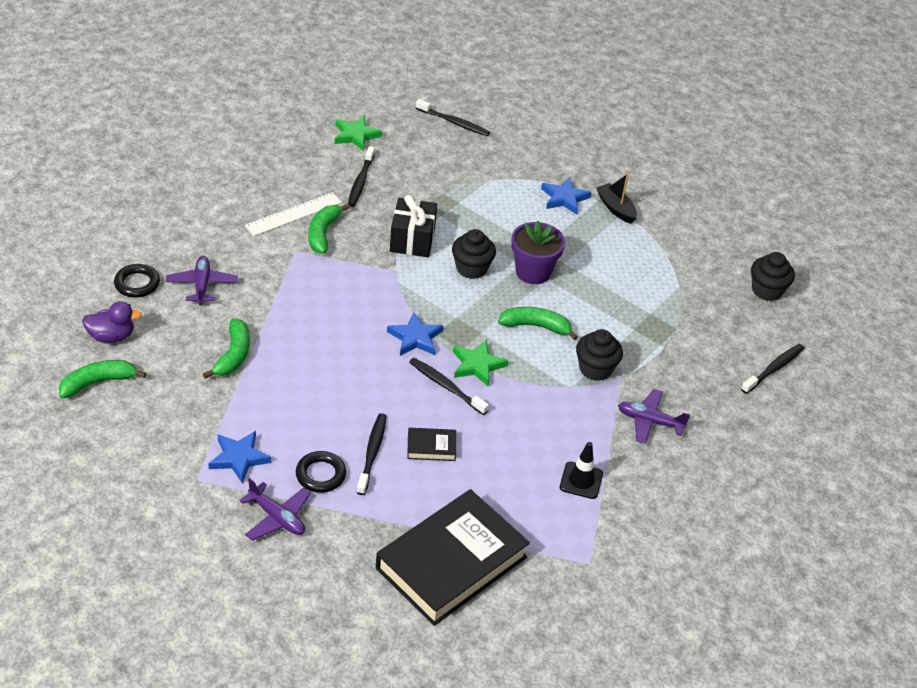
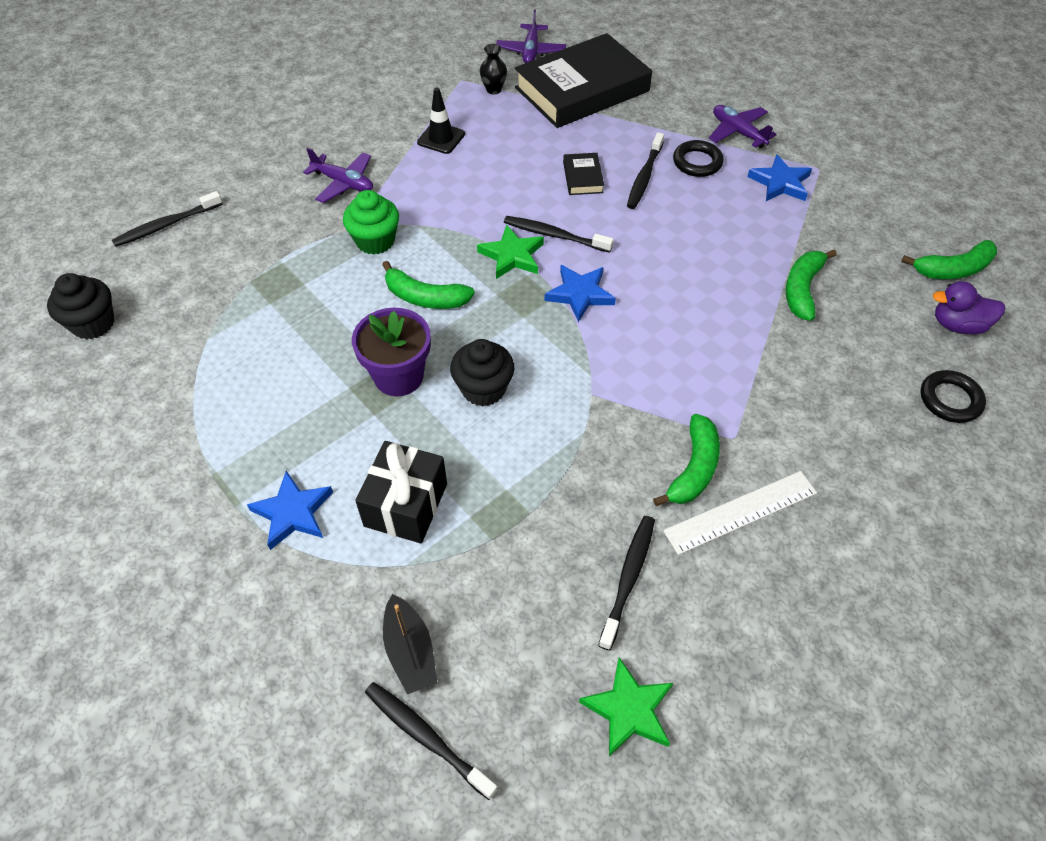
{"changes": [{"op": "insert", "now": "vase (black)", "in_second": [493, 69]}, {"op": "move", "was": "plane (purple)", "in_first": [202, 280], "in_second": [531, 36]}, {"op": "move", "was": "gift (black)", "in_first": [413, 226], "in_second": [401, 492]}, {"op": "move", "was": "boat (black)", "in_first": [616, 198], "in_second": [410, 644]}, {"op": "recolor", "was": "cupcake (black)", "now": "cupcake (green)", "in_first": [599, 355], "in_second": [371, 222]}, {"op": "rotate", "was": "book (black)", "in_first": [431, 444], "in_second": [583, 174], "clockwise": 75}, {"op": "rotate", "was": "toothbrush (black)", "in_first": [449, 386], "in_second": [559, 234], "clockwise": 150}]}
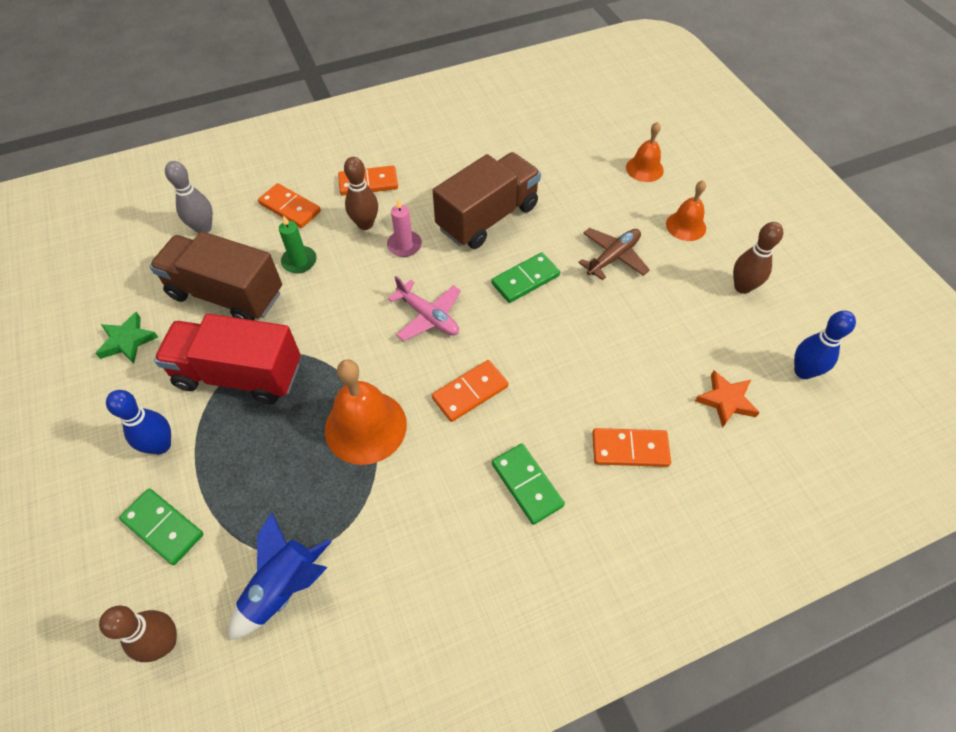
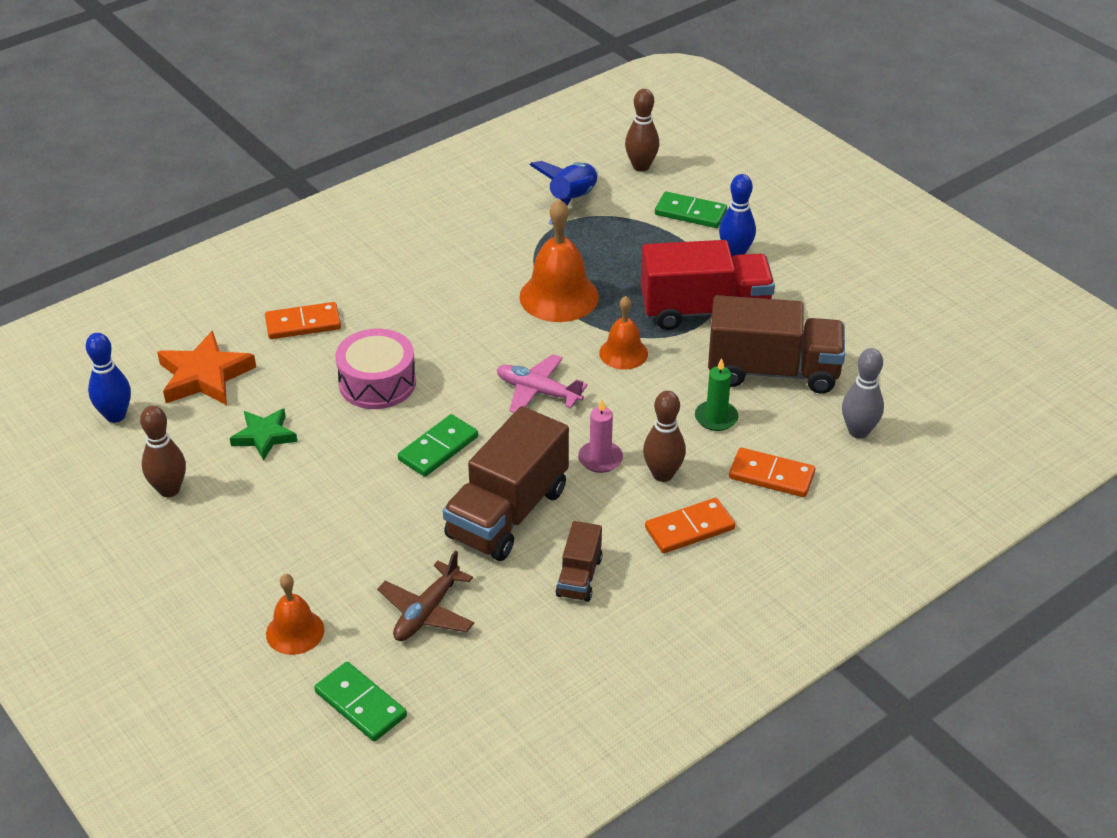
{"changes": [{"op": "delete", "was": "domino (orange)", "in_first": [470, 391]}, {"op": "insert", "now": "drum (pink)", "in_second": [375, 369]}, {"op": "insert", "now": "truck (brown)", "in_second": [579, 561]}, {"op": "move", "was": "star (green)", "in_first": [126, 337], "in_second": [263, 434]}, {"op": "move", "was": "domino (green)", "in_first": [528, 484], "in_second": [360, 701]}, {"op": "move", "was": "plane (brown)", "in_first": [614, 254], "in_second": [425, 596]}, {"op": "move", "was": "bell (orange)", "in_first": [686, 210], "in_second": [623, 333]}, {"op": "resize", "was": "star (orange)", "in_first": [727, 399], "in_second": [206, 368], "ratio": 1.55}]}
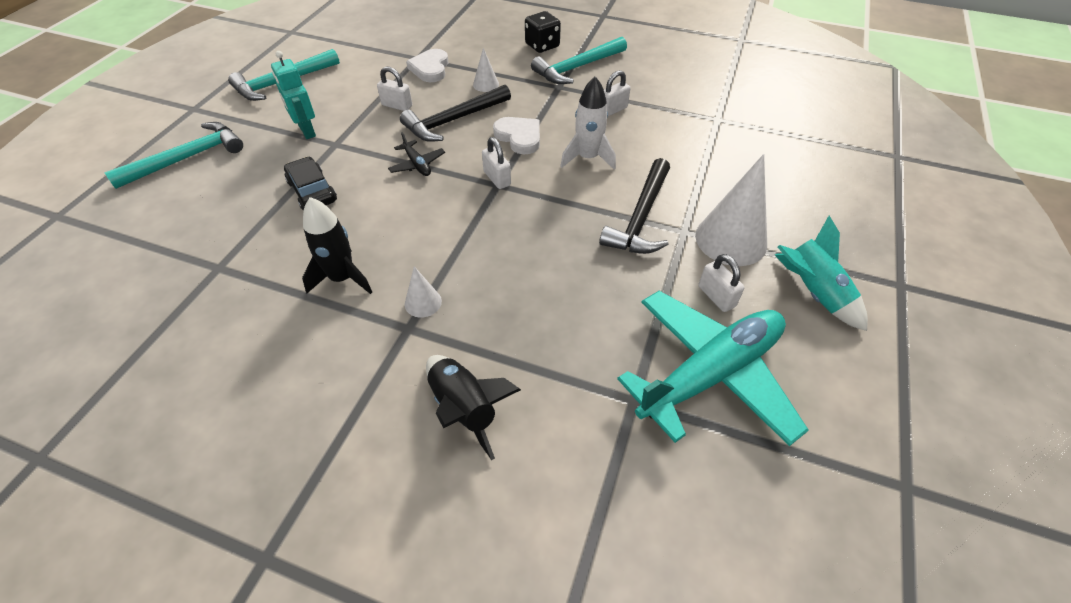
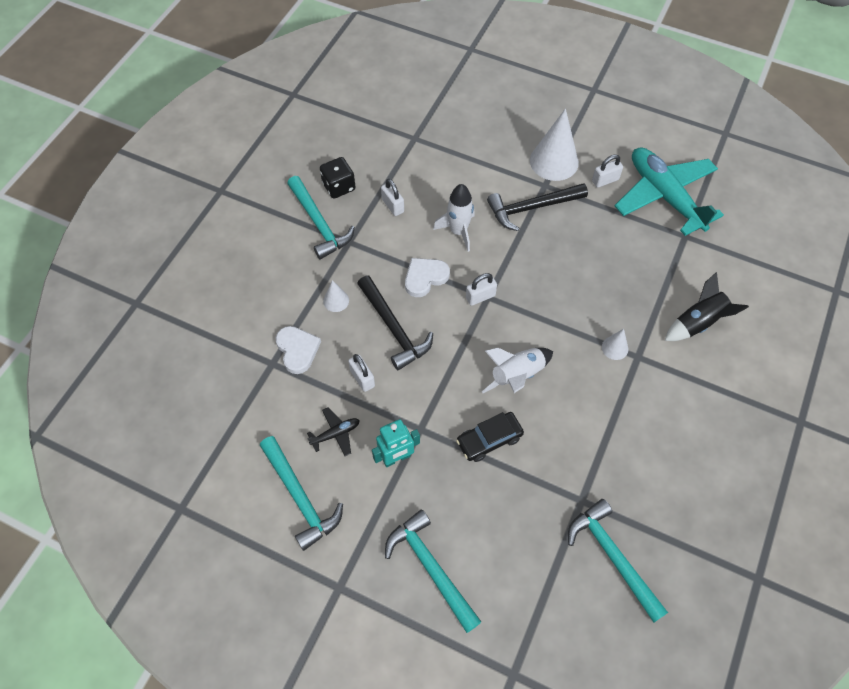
{"changes": [{"op": "delete", "was": "rocket (black)", "in_first": [337, 245]}, {"op": "delete", "was": "rocket (turquoise)", "in_first": [821, 273]}, {"op": "insert", "now": "rocket (white)", "in_second": [517, 370]}, {"op": "insert", "now": "hammer (turquoise)", "in_second": [618, 560]}, {"op": "move", "was": "plane (black)", "in_first": [416, 154], "in_second": [333, 431]}, {"op": "move", "was": "dice (black)", "in_first": [543, 32], "in_second": [337, 177]}, {"op": "rotate", "was": "padlock (white)", "in_first": [394, 88], "in_second": [361, 373], "clockwise": -60}, {"op": "rotate", "was": "heart (white)", "in_first": [427, 65], "in_second": [298, 350], "clockwise": -120}, {"op": "rotate", "was": "hammer (black)", "in_first": [634, 206], "in_second": [537, 207], "clockwise": 135}]}
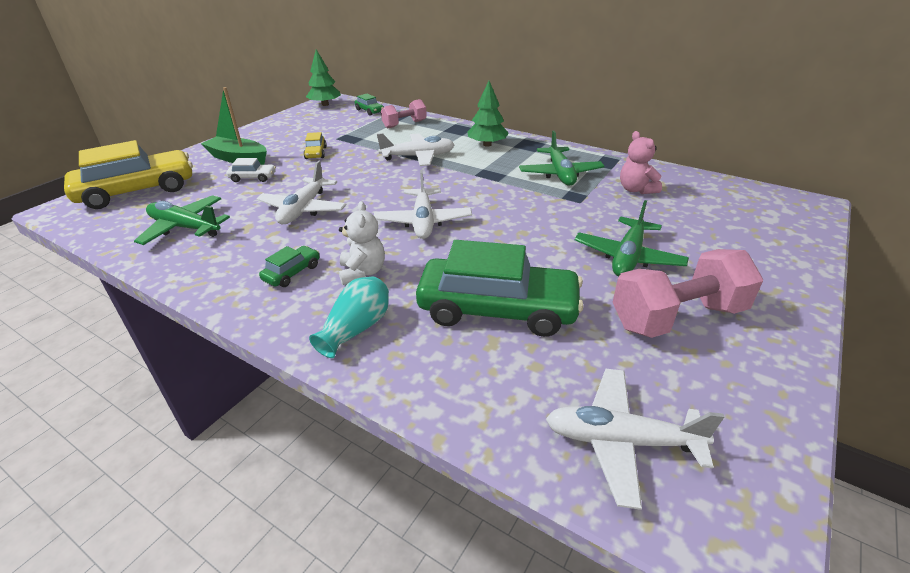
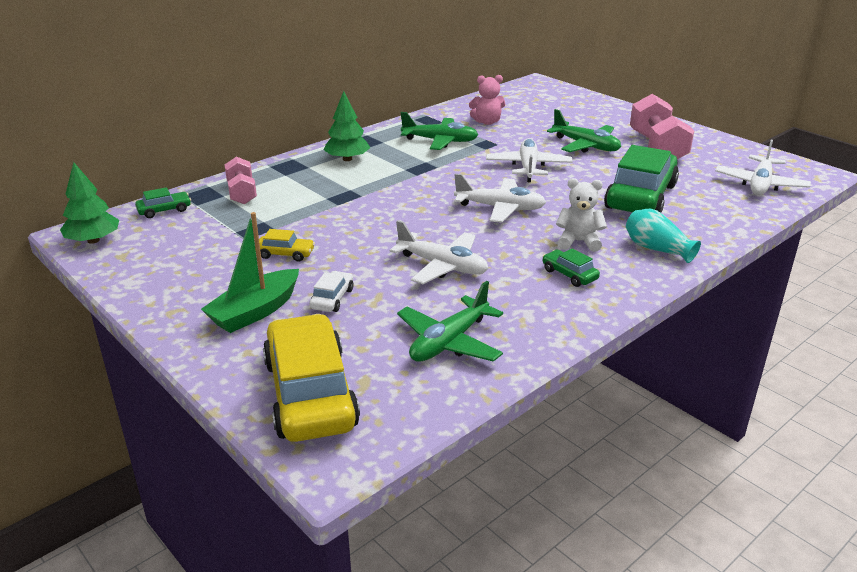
{"changes": [{"op": "move", "was": "plane (white)", "in_first": [416, 149], "in_second": [529, 160]}]}
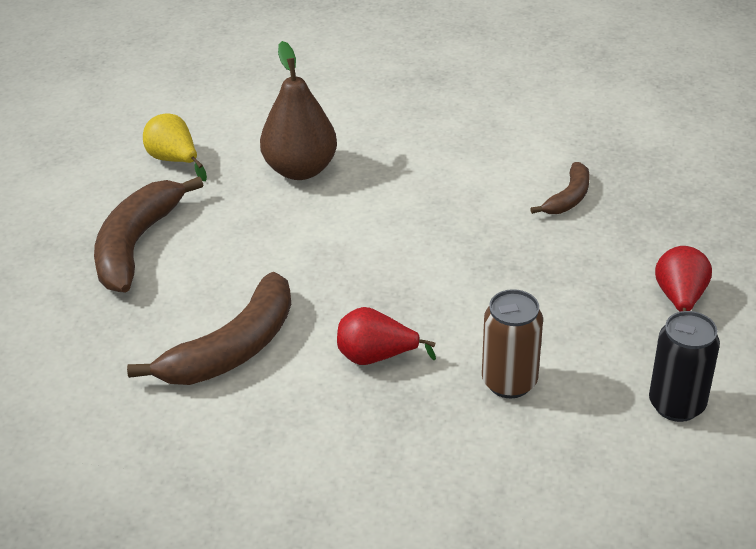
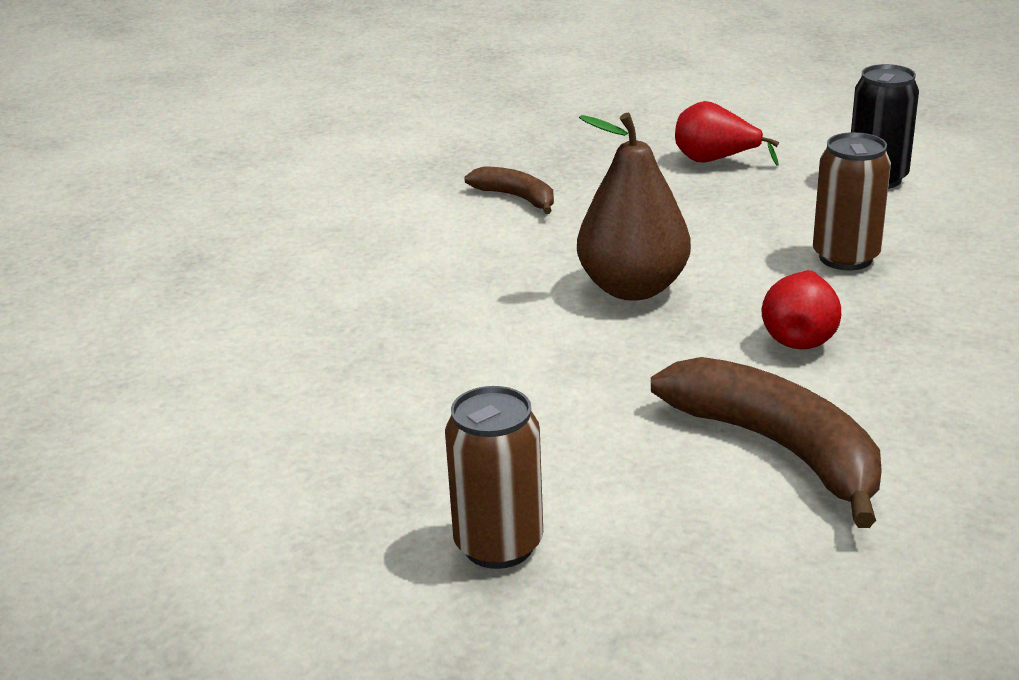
{"changes": [{"op": "delete", "was": "pear (yellow)", "in_first": [175, 147]}, {"op": "move", "was": "pear (brown)", "in_first": [298, 110], "in_second": [634, 207]}, {"op": "replace", "was": "banana (brown)", "now": "can (brown)", "in_first": [148, 235], "in_second": [494, 477]}]}
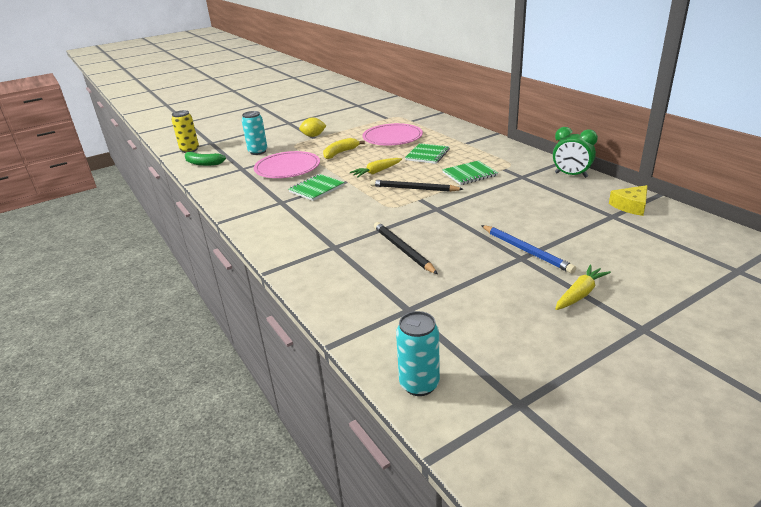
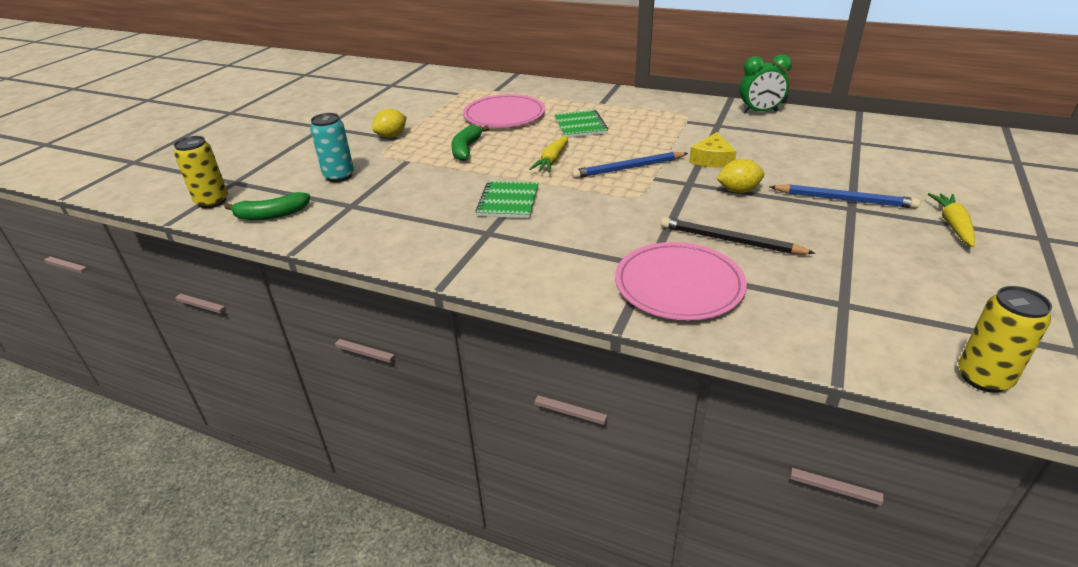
{"changes": [{"op": "delete", "was": "notebook (green)", "in_first": [470, 172]}, {"op": "insert", "now": "lemon (yellow)", "in_second": [740, 176]}, {"op": "move", "was": "plate (pink)", "in_first": [287, 164], "in_second": [681, 281]}, {"op": "move", "was": "cheese (yellow)", "in_first": [628, 200], "in_second": [713, 150]}, {"op": "recolor", "was": "banana (yellow)", "now": "banana (green)", "in_first": [344, 148], "in_second": [470, 143]}, {"op": "recolor", "was": "pencil (black)", "now": "pencil (blue)", "in_first": [416, 186], "in_second": [629, 165]}, {"op": "recolor", "was": "can (turquoise)", "now": "can (yellow)", "in_first": [418, 353], "in_second": [1005, 339]}]}
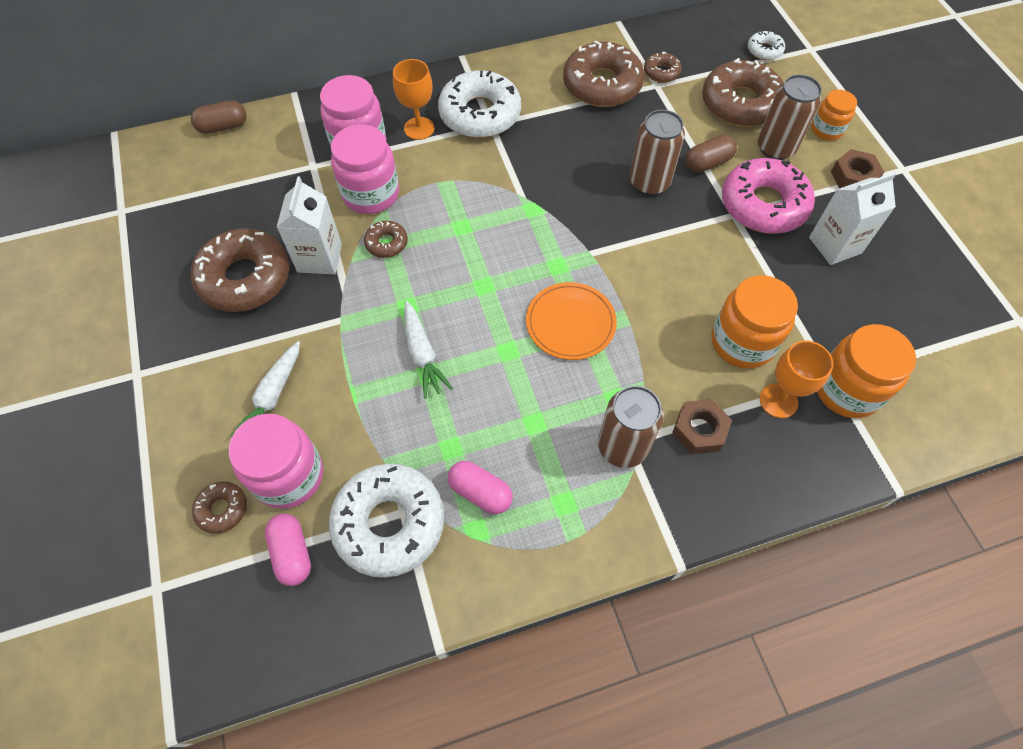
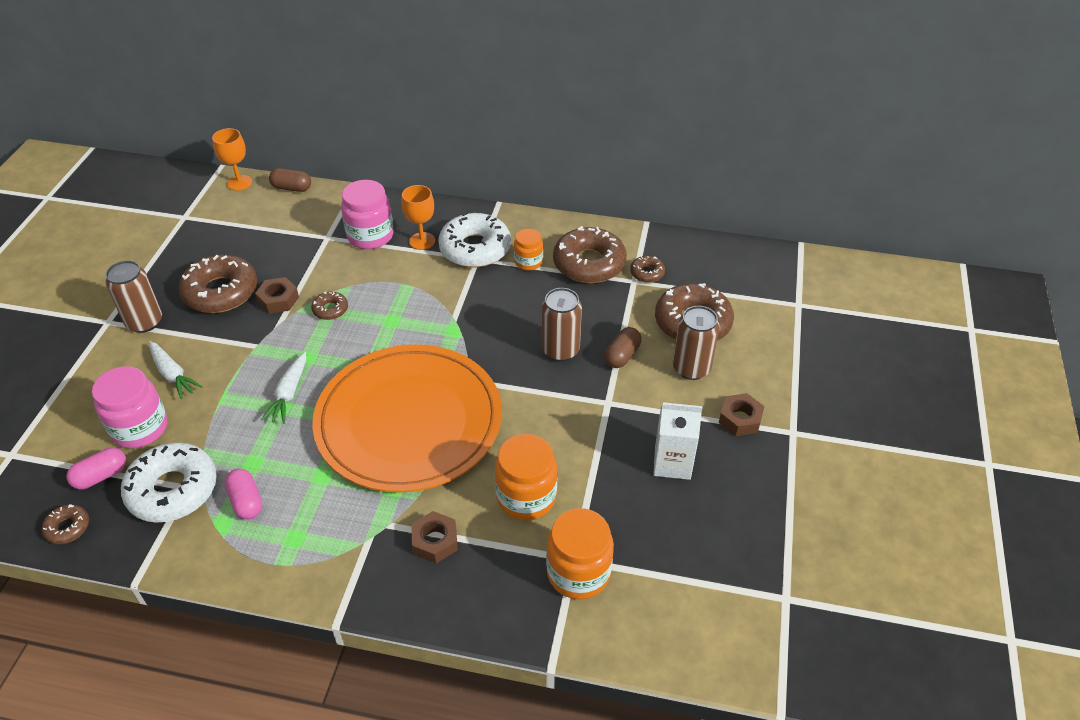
{"changes": [{"op": "delete", "was": "jar (pink)", "in_first": [365, 169]}, {"op": "delete", "was": "donut (pink)", "in_first": [768, 196]}, {"op": "delete", "was": "donut (white)", "in_first": [766, 45]}, {"op": "move", "was": "donut (brown)", "in_first": [219, 508], "in_second": [65, 524]}, {"op": "move", "was": "can (brown)", "in_first": [631, 427], "in_second": [134, 296]}, {"op": "move", "was": "goblet (orange)", "in_first": [796, 379], "in_second": [232, 159]}, {"op": "move", "was": "jar (orange)", "in_first": [834, 115], "in_second": [528, 250]}, {"op": "replace", "was": "carton (white)", "now": "nut (brown)", "in_first": [309, 225], "in_second": [277, 295]}, {"op": "rotate", "was": "carrot (white)", "in_first": [265, 388], "in_second": [176, 370], "clockwise": -90}, {"op": "rotate", "was": "capsule (pink)", "in_first": [288, 550], "in_second": [96, 468], "clockwise": 45}, {"op": "rotate", "was": "capsule (brown)", "in_first": [711, 154], "in_second": [623, 347], "clockwise": -60}, {"op": "resize", "was": "plate (orange)", "in_first": [571, 321], "in_second": [407, 419], "ratio": 2.36}]}
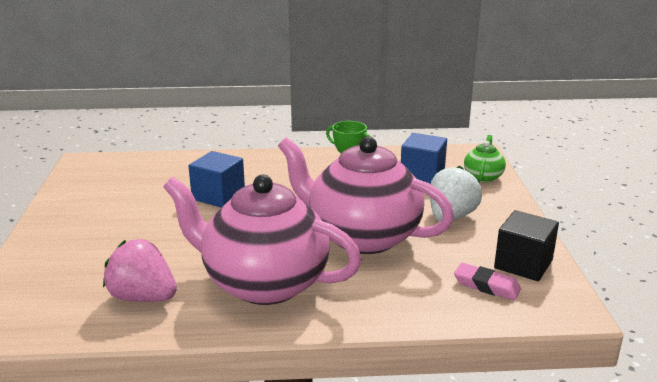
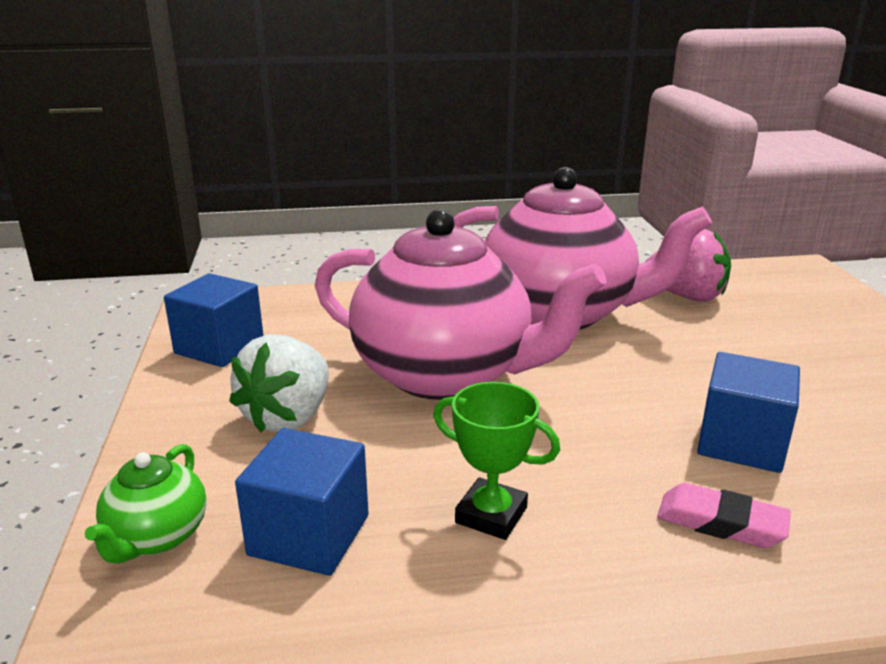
{"changes": [{"op": "move", "was": "eraser (pink)", "in_first": [487, 281], "in_second": [724, 515]}, {"op": "recolor", "was": "cube (black)", "now": "cube (blue)", "in_first": [526, 245], "in_second": [214, 320]}]}
